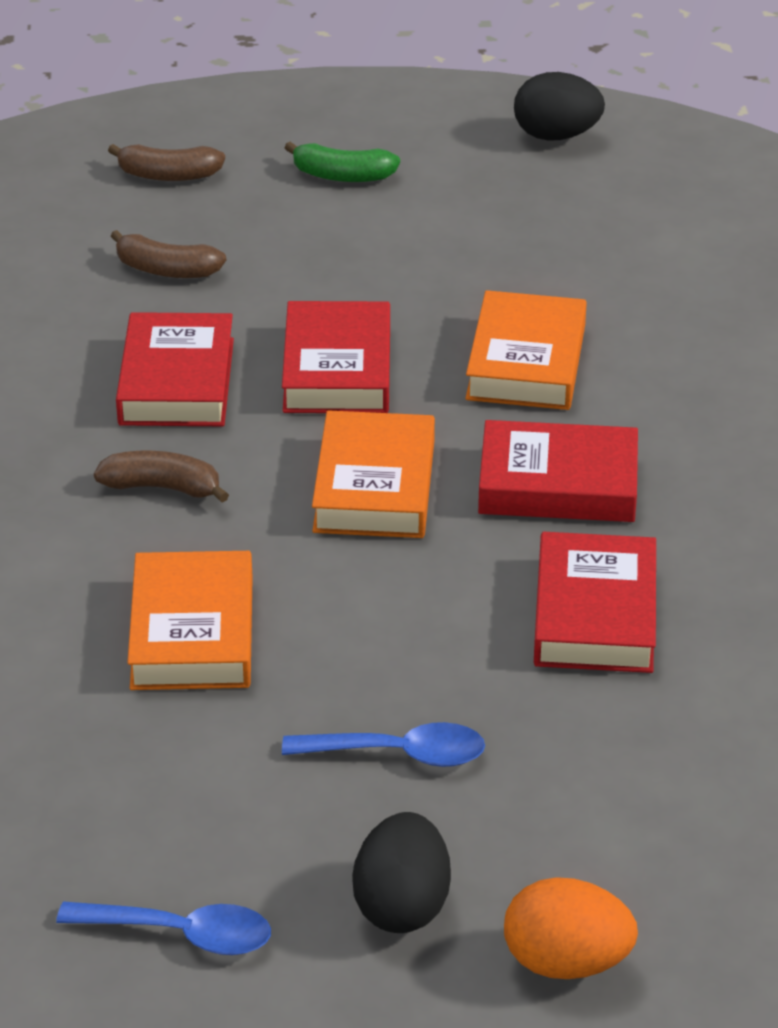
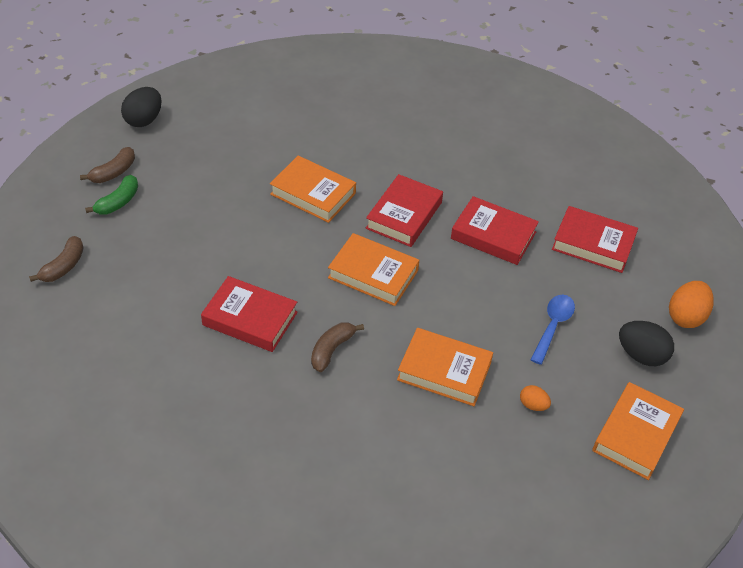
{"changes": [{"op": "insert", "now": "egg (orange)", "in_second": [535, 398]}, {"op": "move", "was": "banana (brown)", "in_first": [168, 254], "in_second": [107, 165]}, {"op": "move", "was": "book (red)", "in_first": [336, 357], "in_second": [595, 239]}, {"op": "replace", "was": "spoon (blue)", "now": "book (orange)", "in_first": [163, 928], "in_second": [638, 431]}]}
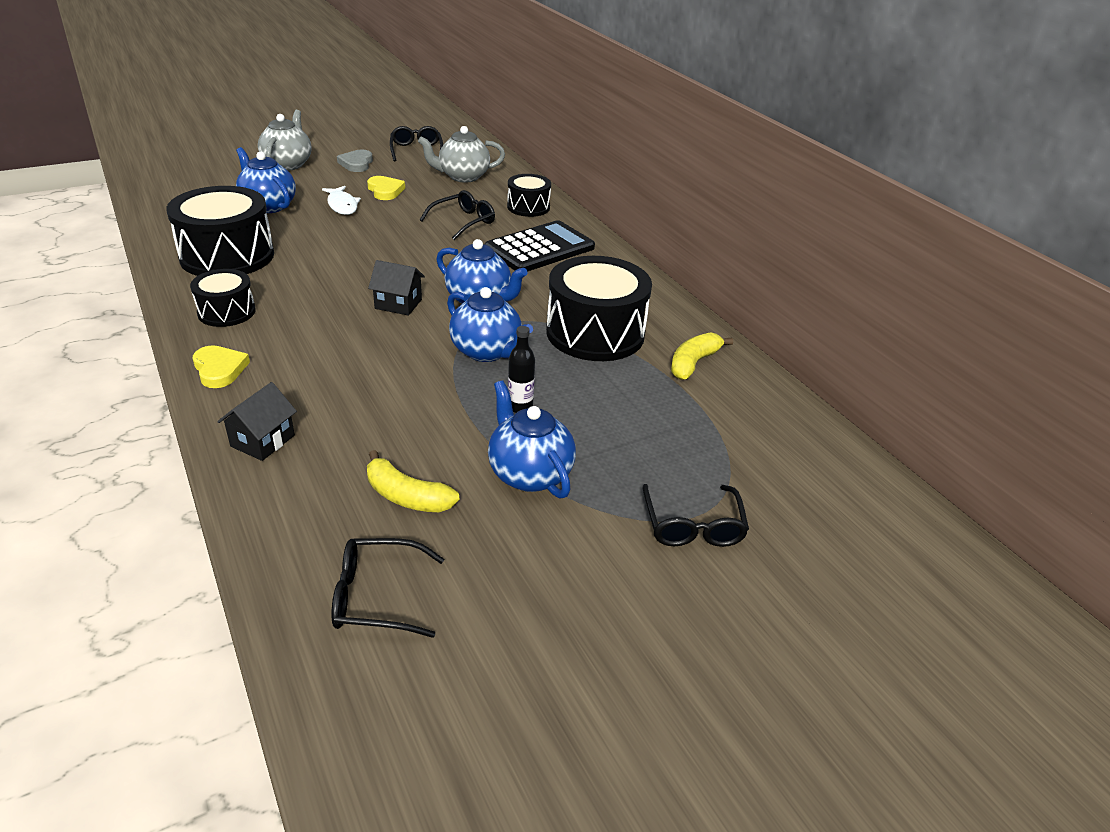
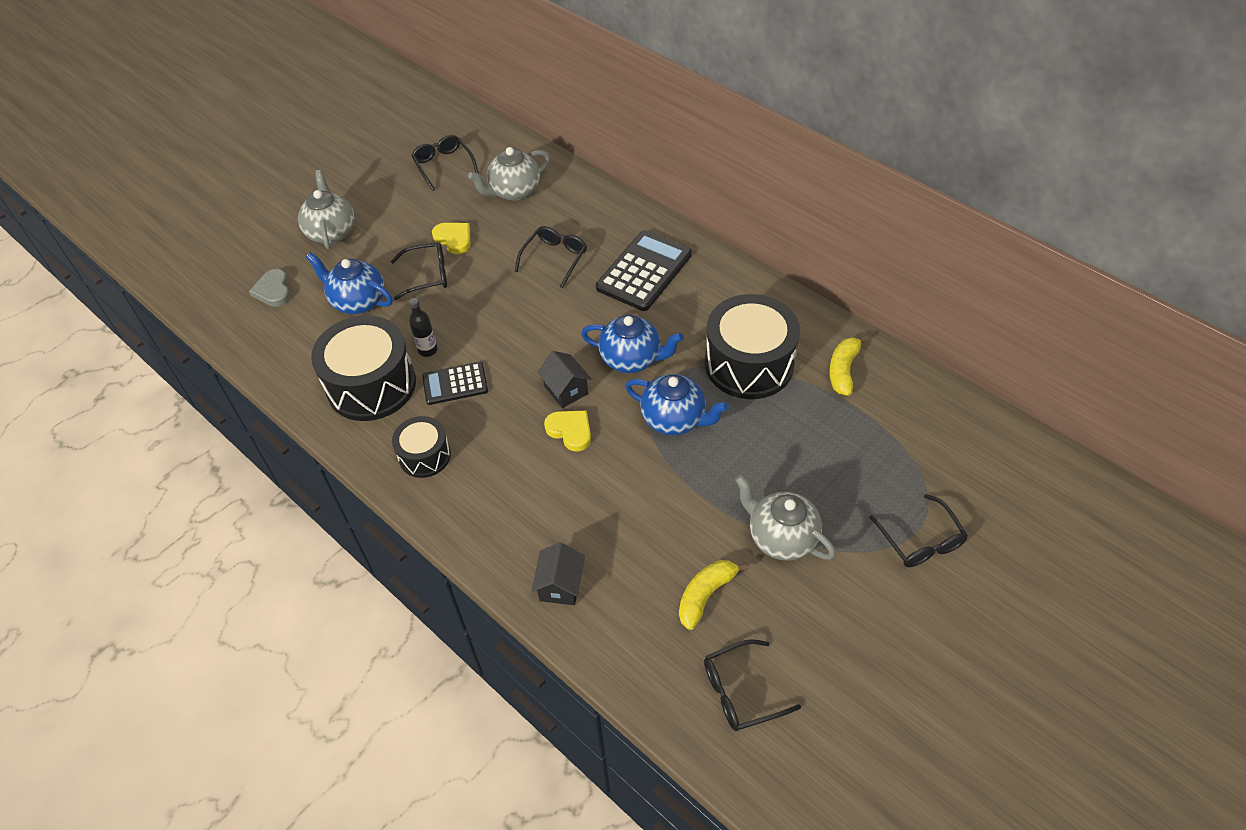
{"changes": [{"op": "delete", "was": "drum (black)", "in_first": [529, 195]}, {"op": "insert", "now": "calculator (black)", "in_second": [455, 383]}, {"op": "move", "was": "heart (yellow)", "in_first": [221, 366], "in_second": [567, 431]}, {"op": "move", "was": "heart (grey)", "in_first": [355, 161], "in_second": [270, 288]}, {"op": "move", "was": "bottle (black)", "in_first": [521, 369], "in_second": [423, 327]}, {"op": "replace", "was": "fish (white)", "now": "glasses (black)", "in_first": [341, 200], "in_second": [419, 271]}, {"op": "recolor", "was": "teapot (blue)", "now": "teapot (grey)", "in_first": [532, 440], "in_second": [785, 518]}, {"op": "rotate", "was": "banana (yellow)", "in_first": [413, 481], "in_second": [714, 595], "clockwise": 120}, {"op": "rotate", "was": "house (black)", "in_first": [396, 288], "in_second": [564, 379], "clockwise": 60}]}
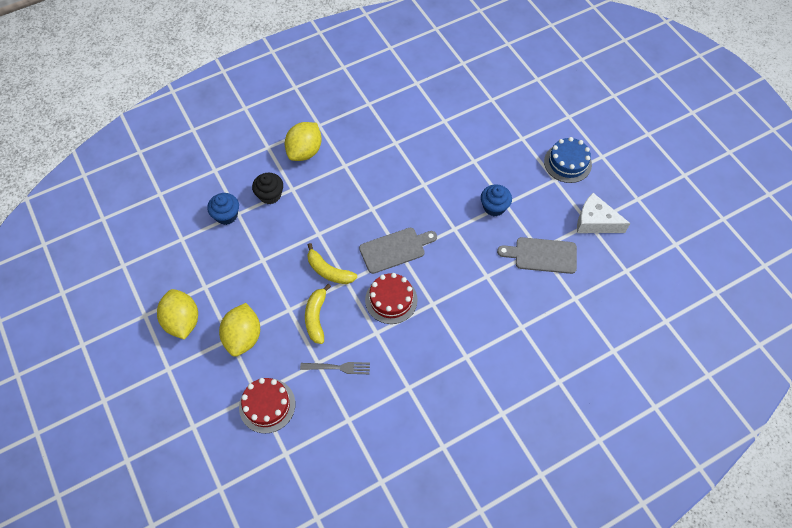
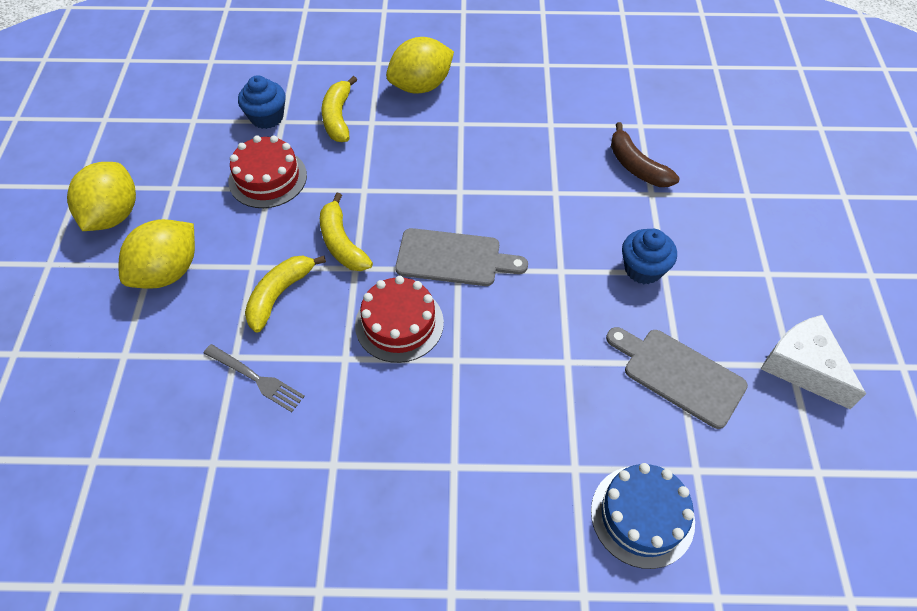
{"changes": [{"op": "insert", "now": "banana (brown)", "in_second": [645, 154]}, {"op": "move", "was": "cake (red)", "in_first": [267, 405], "in_second": [267, 172]}, {"op": "move", "was": "cake (blue)", "in_first": [568, 160], "in_second": [643, 516]}, {"op": "replace", "was": "cupcake (black)", "now": "banana (yellow)", "in_first": [267, 188], "in_second": [339, 109]}]}
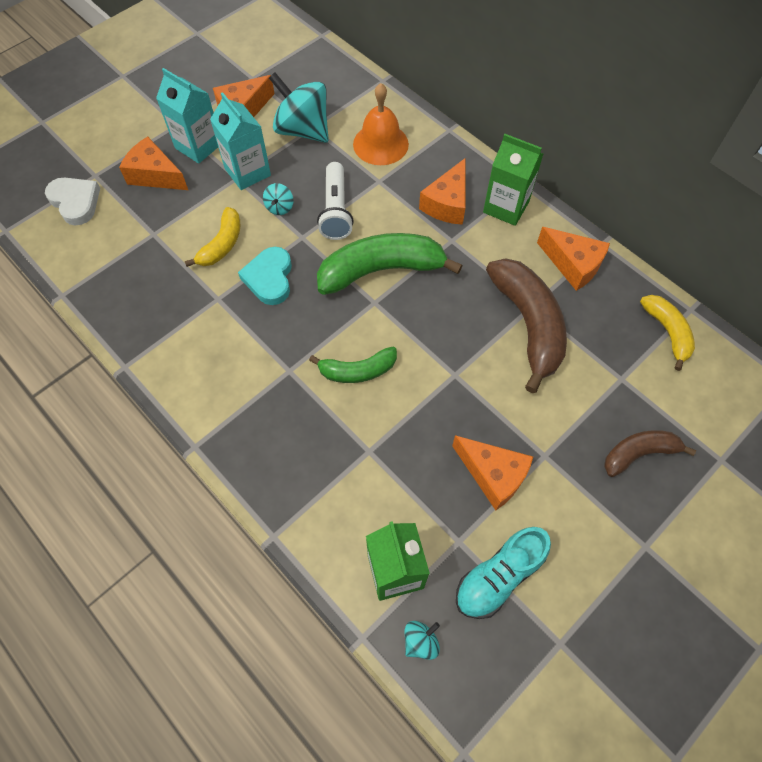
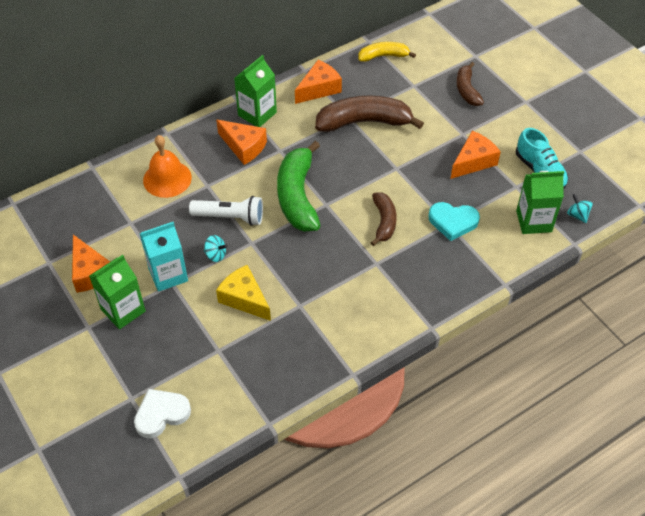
{"changes": [{"op": "delete", "was": "cheese (orange)", "in_first": [153, 163]}, {"op": "delete", "was": "spinning top (turquoise)", "in_first": [299, 107]}, {"op": "move", "was": "heart (turquoise)", "in_first": [265, 276], "in_second": [454, 221]}, {"op": "replace", "was": "banana (yellow)", "now": "cheese (yellow)", "in_first": [212, 237], "in_second": [243, 293]}, {"op": "recolor", "was": "carton (turquoise)", "now": "carton (green)", "in_first": [187, 116], "in_second": [117, 292]}, {"op": "recolor", "was": "banana (green)", "now": "banana (brown)", "in_first": [353, 365], "in_second": [384, 219]}]}
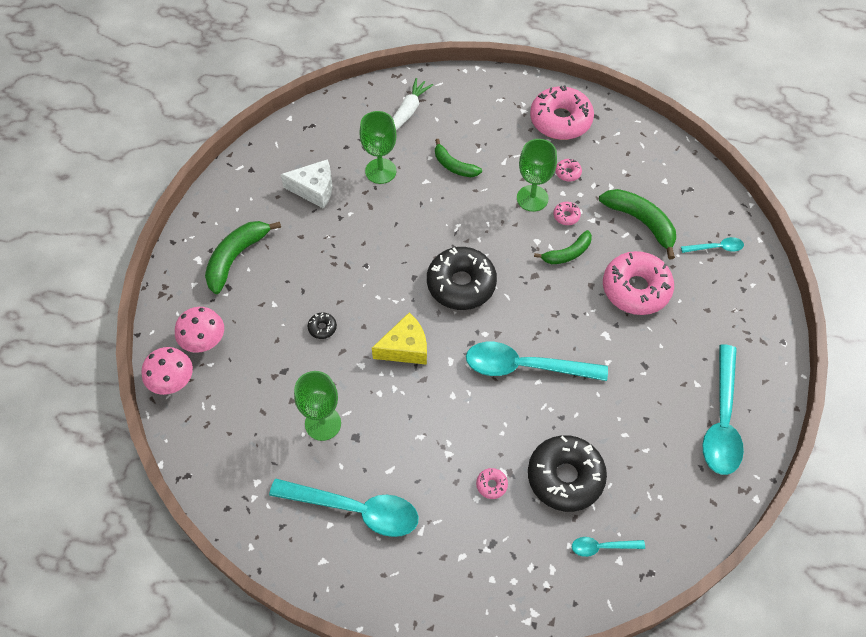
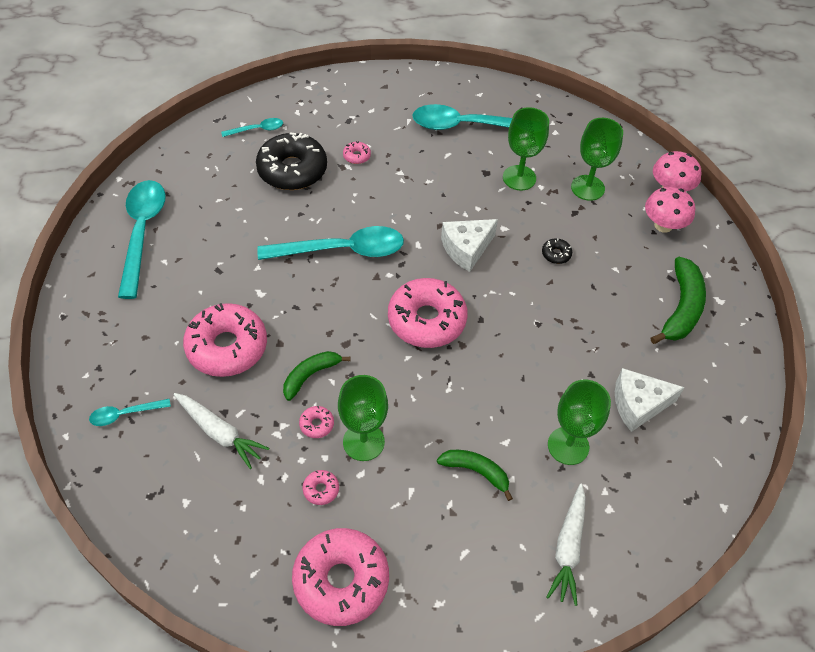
{"changes": [{"op": "insert", "now": "goblet (green)", "in_second": [597, 159]}, {"op": "replace", "was": "banana (green)", "now": "carrot (white)", "in_first": [637, 224], "in_second": [221, 431]}, {"op": "recolor", "was": "cheese (yellow)", "now": "cheese (white)", "in_first": [399, 338], "in_second": [469, 245]}, {"op": "recolor", "was": "donut (black)", "now": "donut (pink)", "in_first": [462, 278], "in_second": [428, 313]}]}
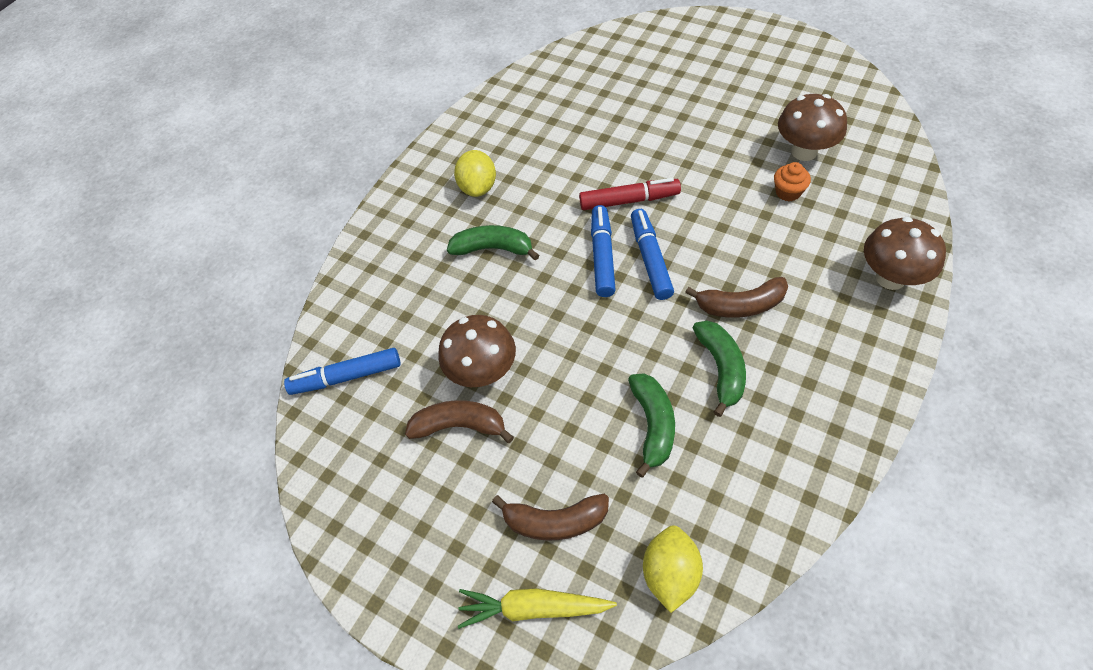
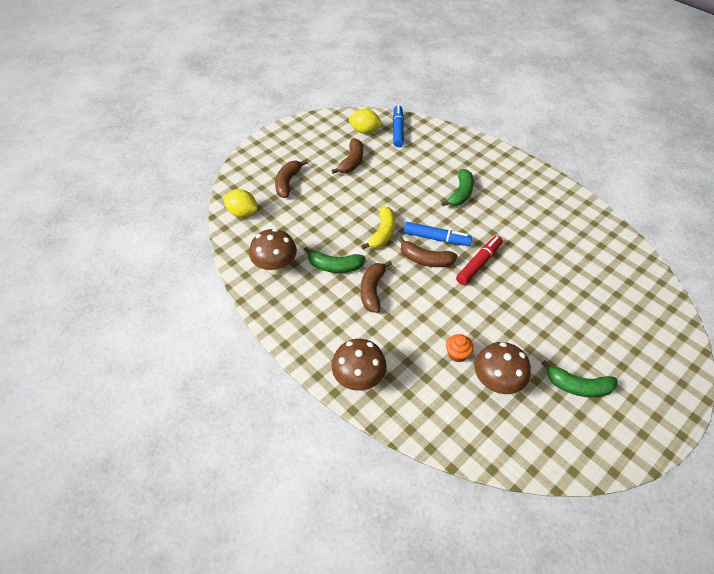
{"changes": [{"op": "delete", "was": "carrot (yellow)", "in_first": [537, 608]}, {"op": "insert", "now": "banana (yellow)", "in_second": [378, 227]}, {"op": "move", "was": "mushroom (brown)", "in_first": [477, 351], "in_second": [273, 251]}, {"op": "move", "was": "lemon (yellow)", "in_first": [475, 173], "in_second": [366, 121]}, {"op": "move", "was": "banana (green)", "in_first": [651, 425], "in_second": [579, 378]}, {"op": "replace", "was": "marker (blue)", "now": "banana (brown)", "in_first": [652, 254], "in_second": [427, 251]}, {"op": "rotate", "was": "marker (red)", "in_first": [630, 194], "in_second": [479, 260], "clockwise": -150}]}
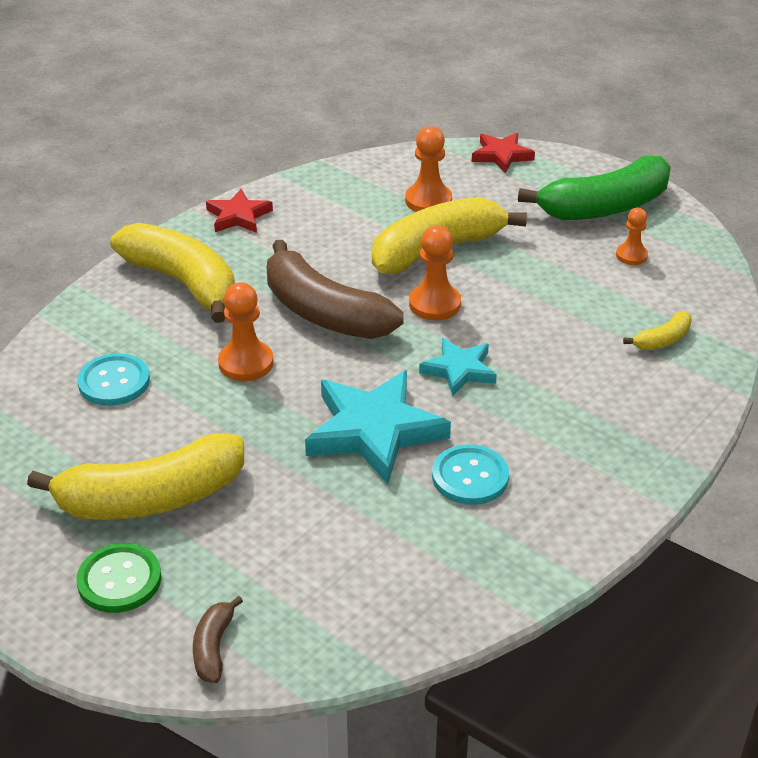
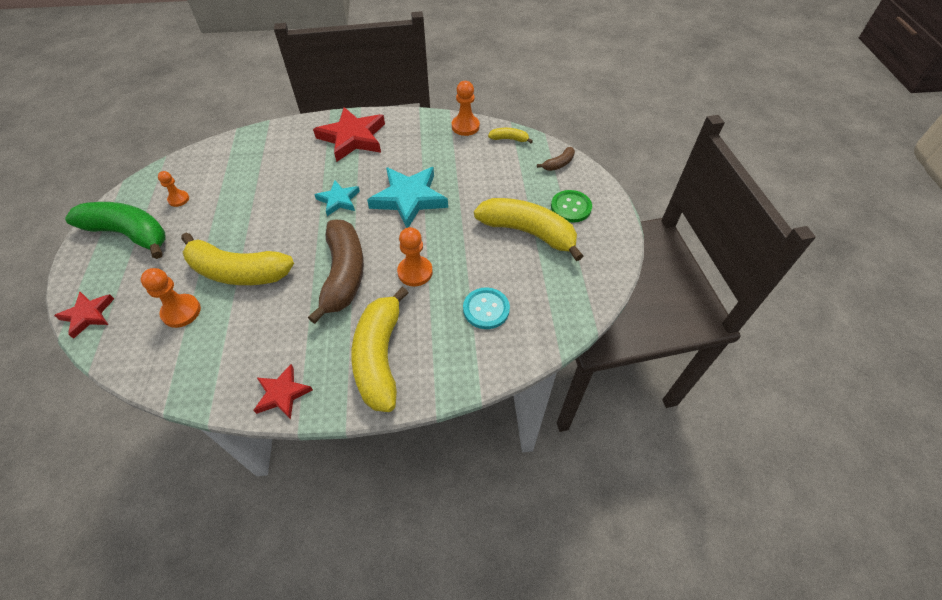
{"changes": [{"op": "delete", "was": "button (turquoise)", "in_first": [470, 474]}, {"op": "insert", "now": "star (red)", "in_second": [349, 134]}, {"op": "move", "was": "pawn (orange)", "in_first": [435, 273], "in_second": [466, 108]}, {"op": "move", "was": "banana (yellow)", "in_first": [657, 330], "in_second": [510, 135]}]}
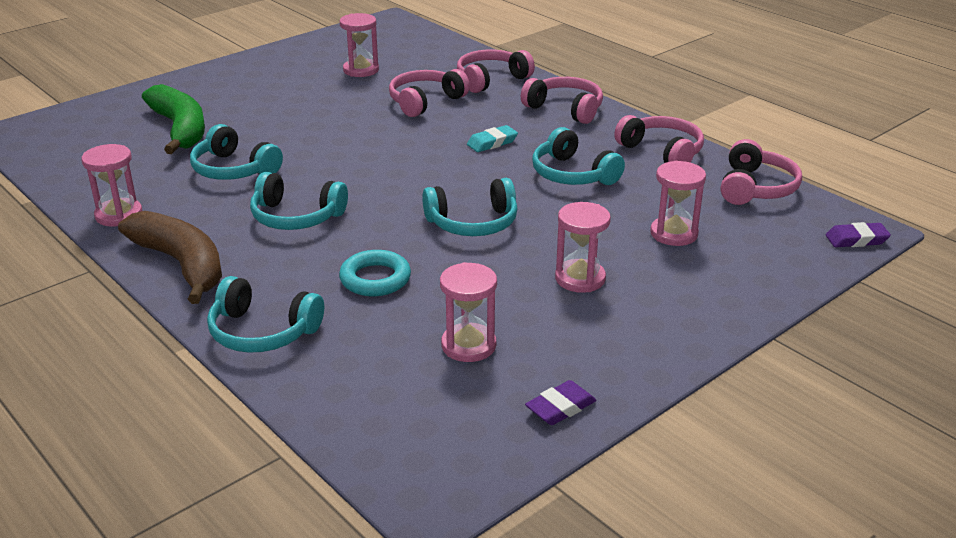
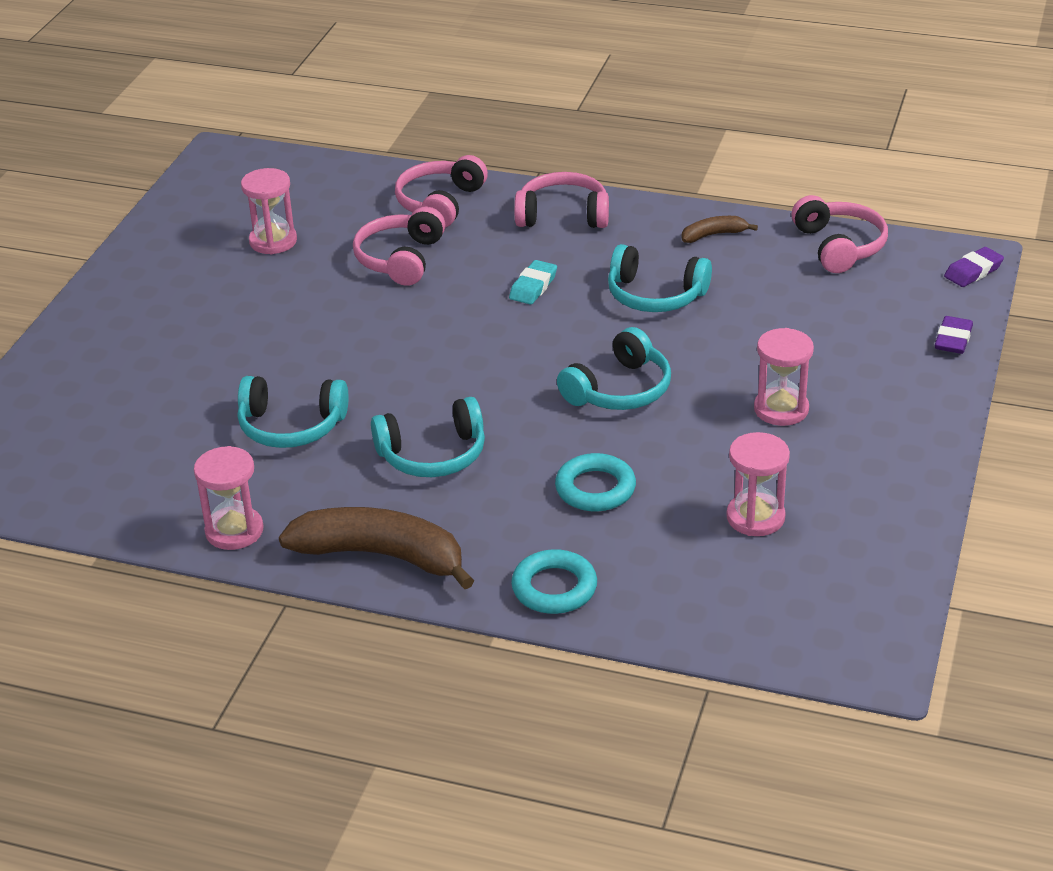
{"changes": [{"op": "delete", "was": "banana (green)", "in_first": [173, 119]}, {"op": "delete", "was": "hourglass (pink)", "in_first": [678, 203]}, {"op": "move", "was": "eraser (purple)", "in_first": [560, 402], "in_second": [954, 335]}, {"op": "replace", "was": "headphones (turquoise)", "now": "ring (turquoise)", "in_first": [265, 314], "in_second": [554, 581]}, {"op": "replace", "was": "headphones (pink)", "now": "banana (brown)", "in_first": [659, 139], "in_second": [720, 229]}]}
